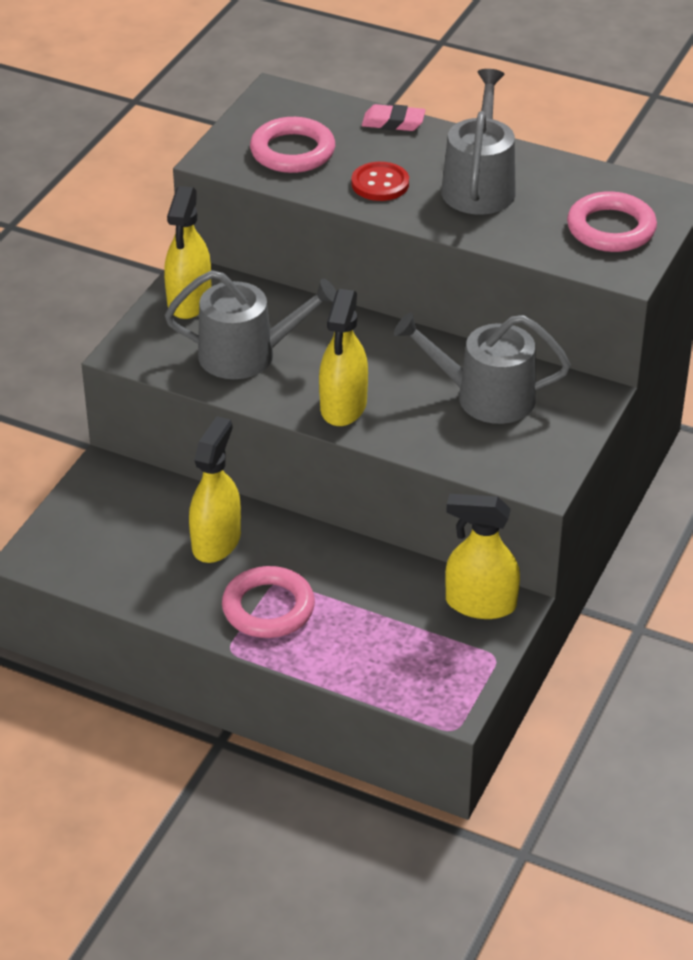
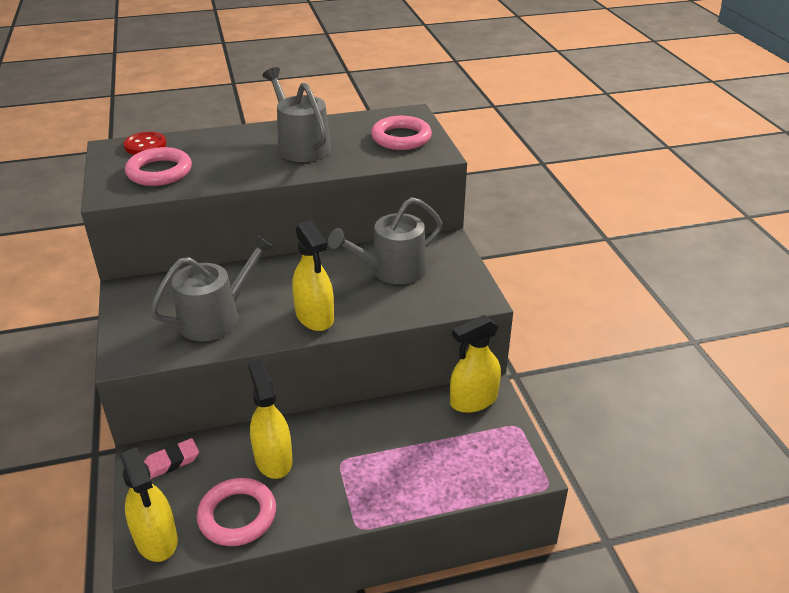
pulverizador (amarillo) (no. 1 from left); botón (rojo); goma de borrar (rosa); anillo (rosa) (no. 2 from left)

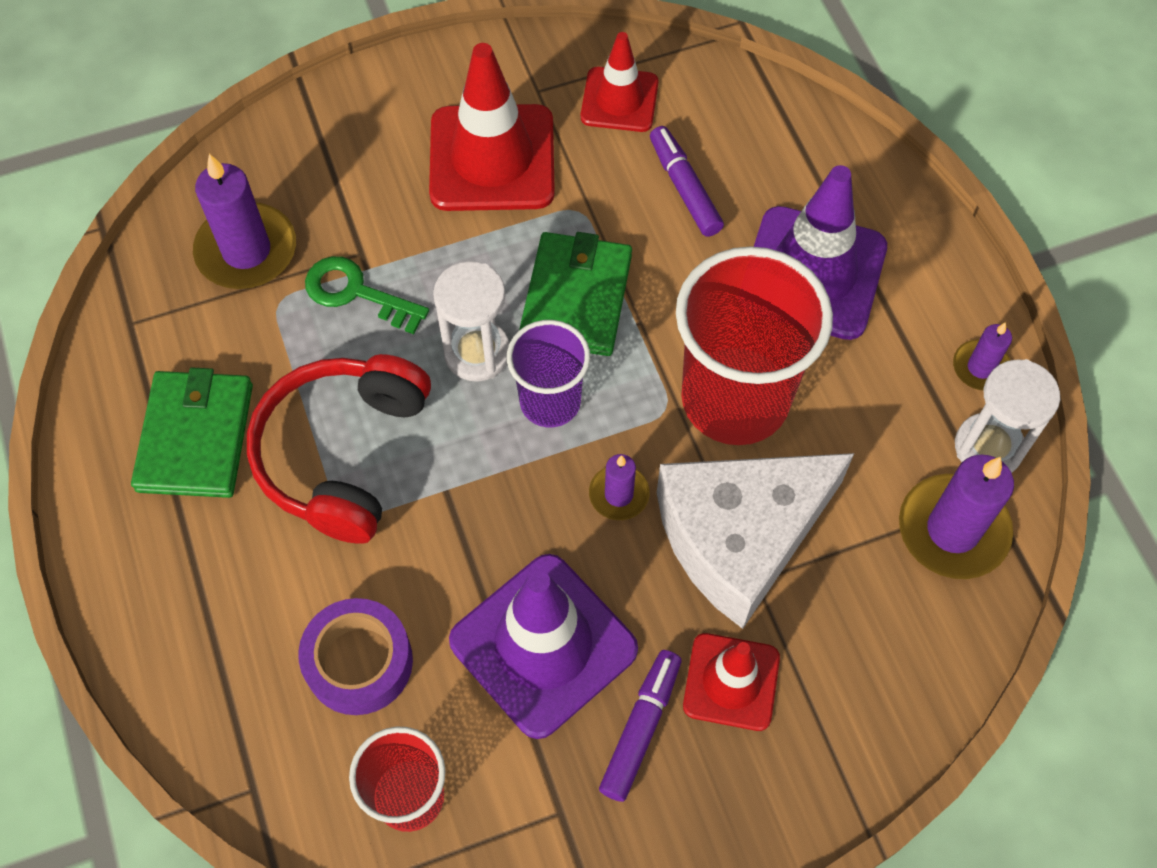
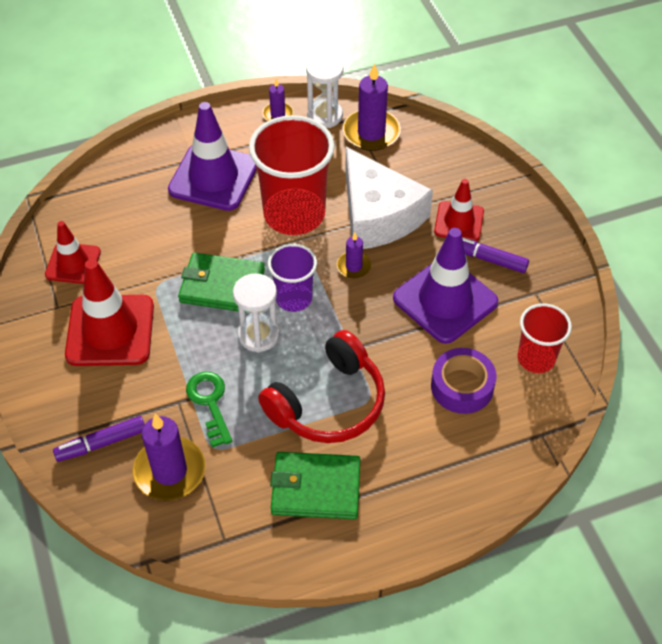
rotulador (morado) (no. 1 from left); llave (verde); auriculares (rojo)

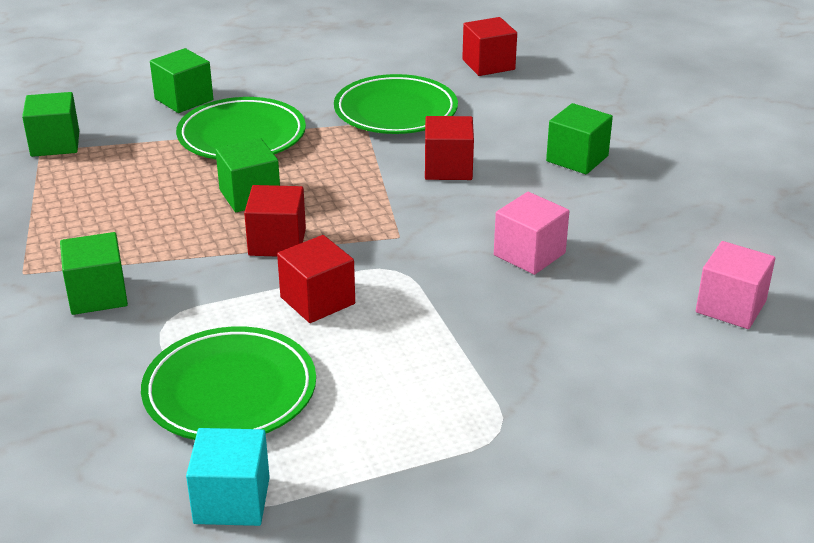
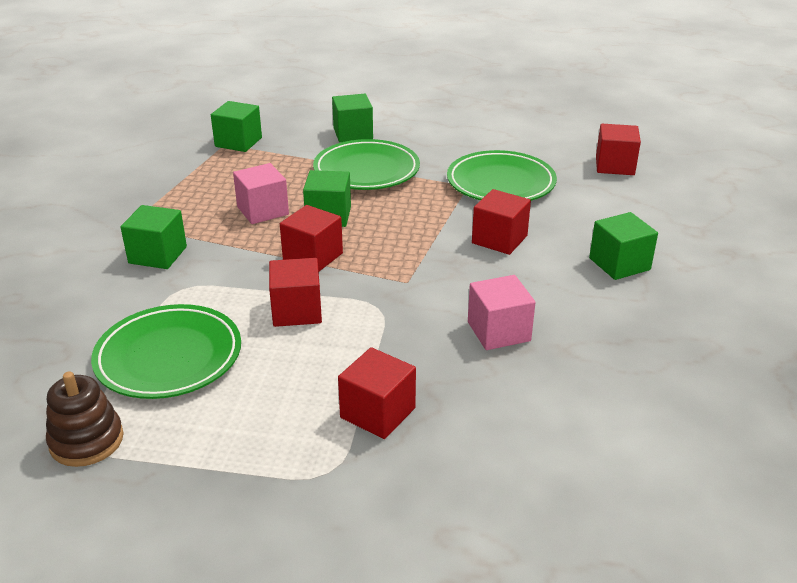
juguete apilable (marrón); cubo (rosa) (no. 1 from left); cubo (rojo) (no. 3 from left)

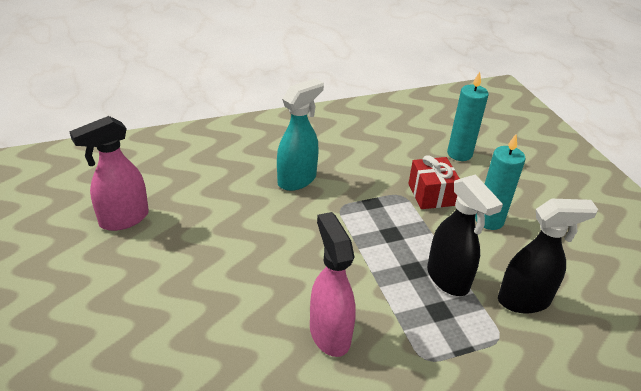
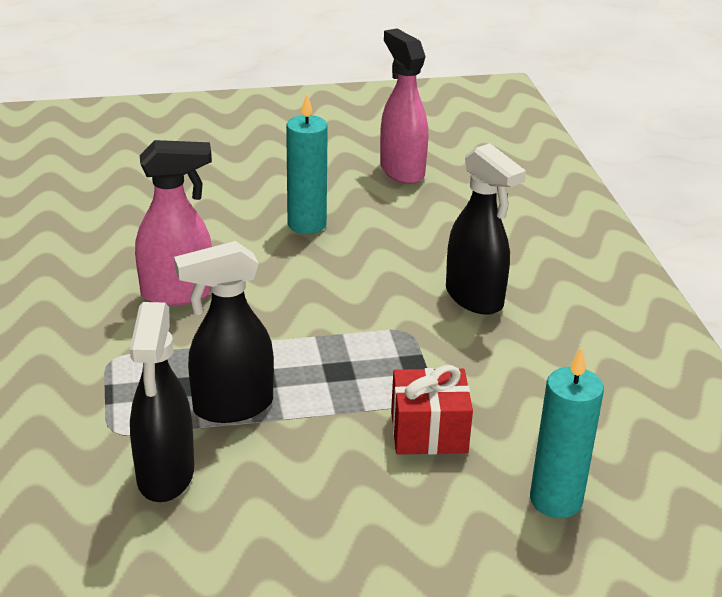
vela (turquesa) (no. 1 from left); pulverizador (negro) (no. 3 from left)

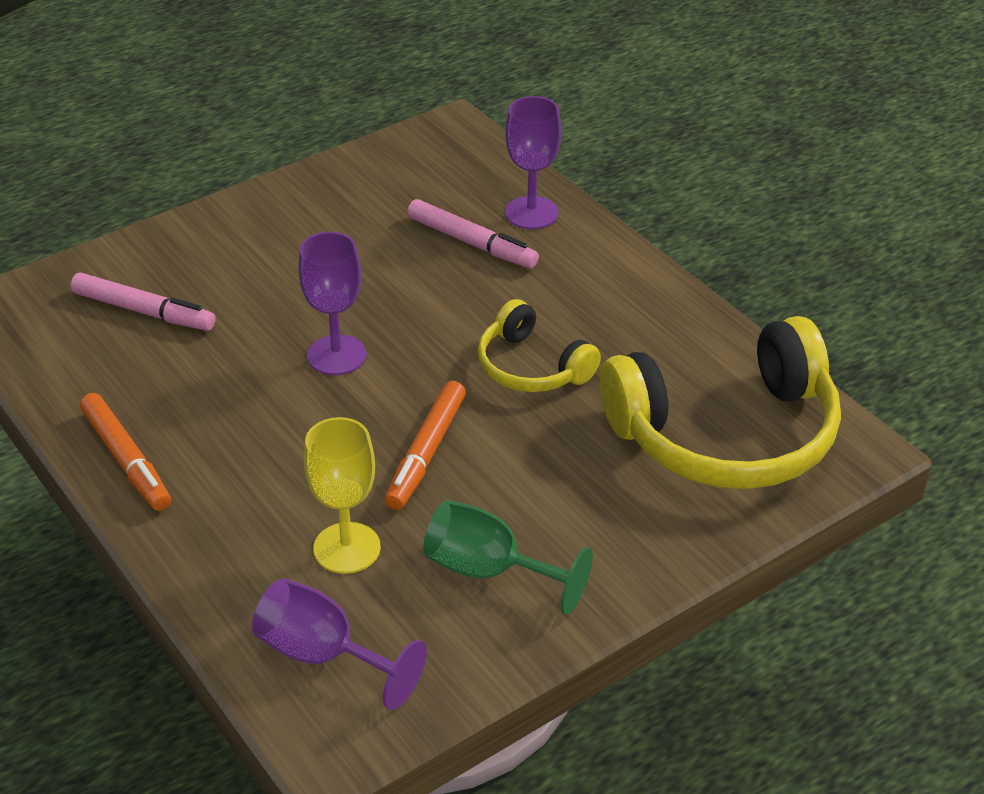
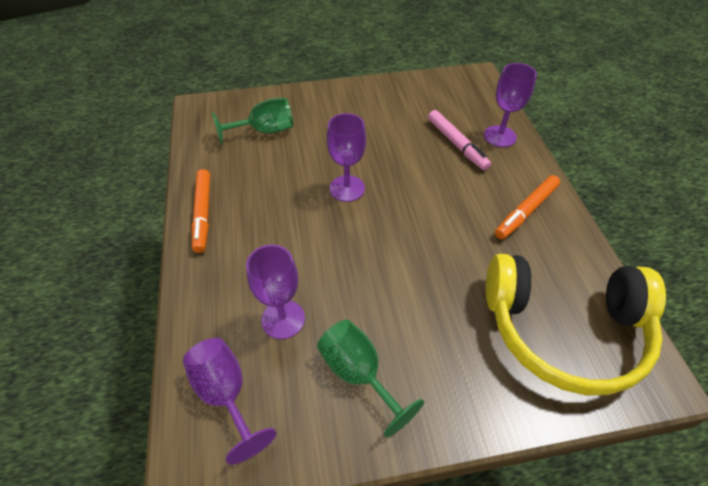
copa (verde) (no. 1 from left); copa (morado) (no. 2 from left); rotulador (naranja) (no. 2 from left); auriculares (amarillo) (no. 1 from left in the first image)

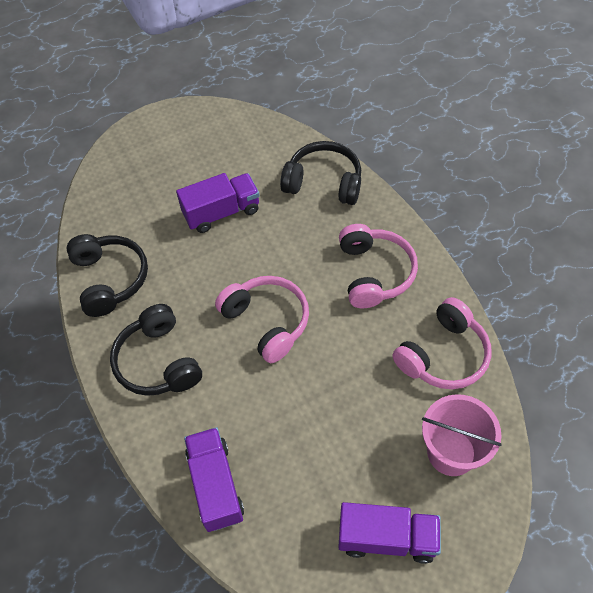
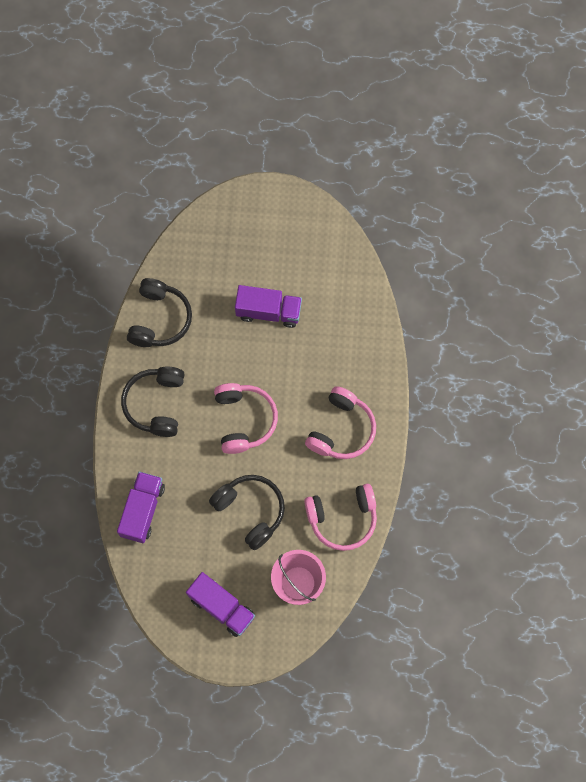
auriculares (negro) (no. 3 from left)

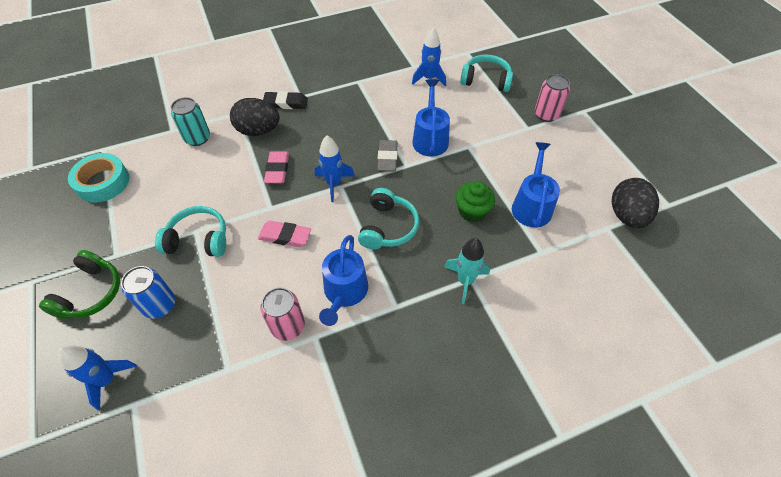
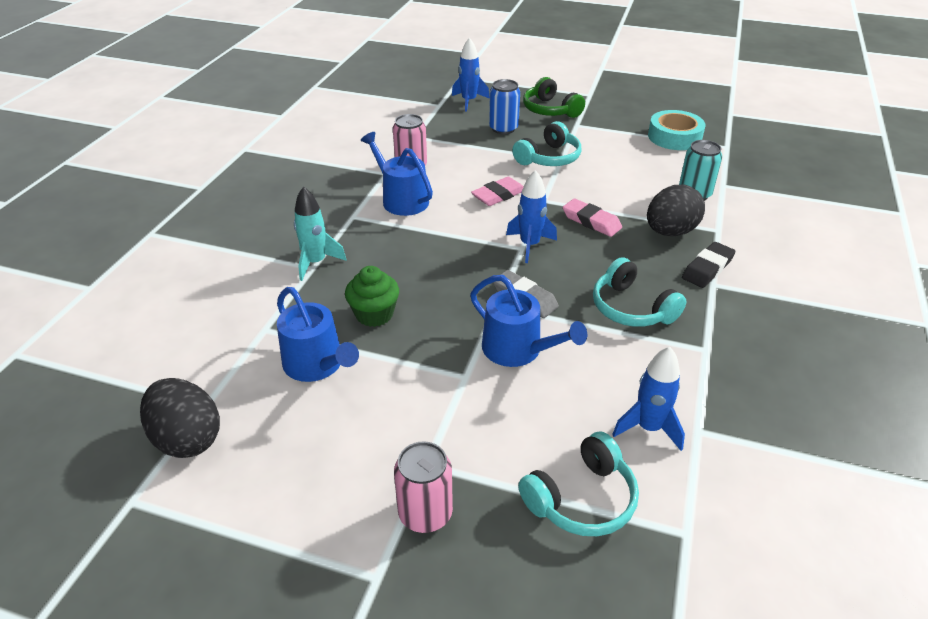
auriculares (turquesa) (no. 3 from left)

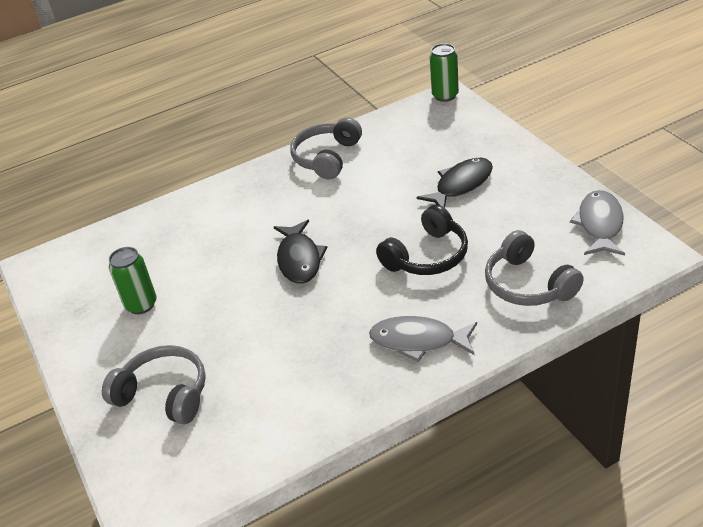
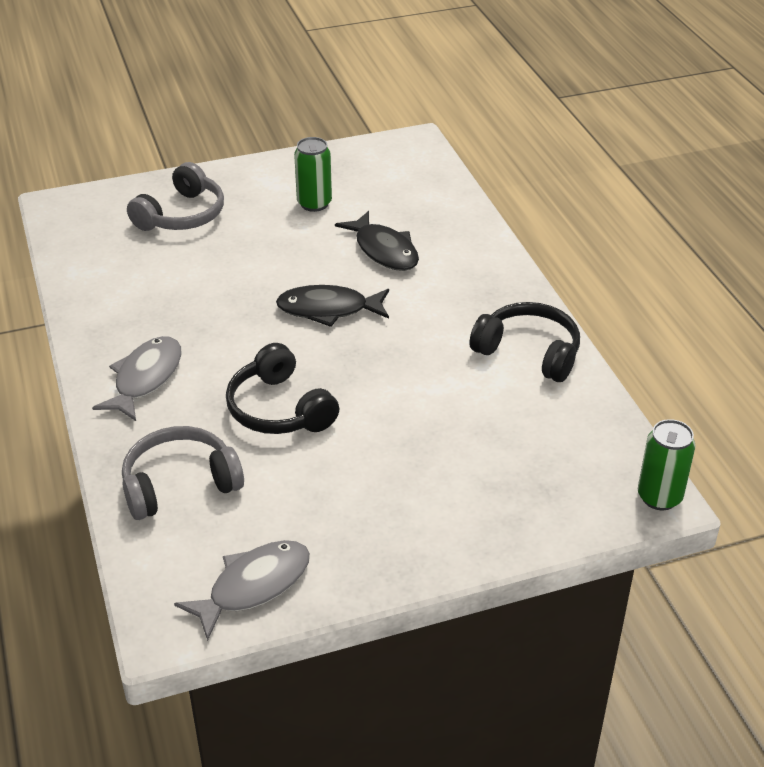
pez (gris) (no. 2 from left); pez (negro) (no. 2 from left); auriculares (negro) (no. 2 from left)

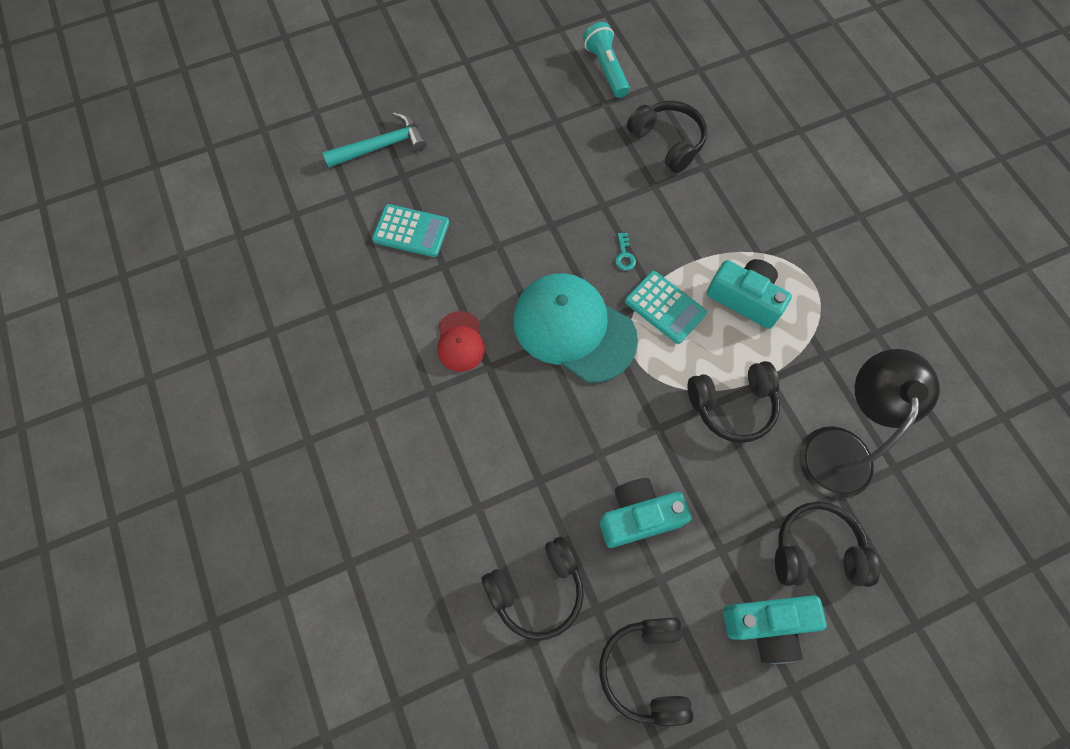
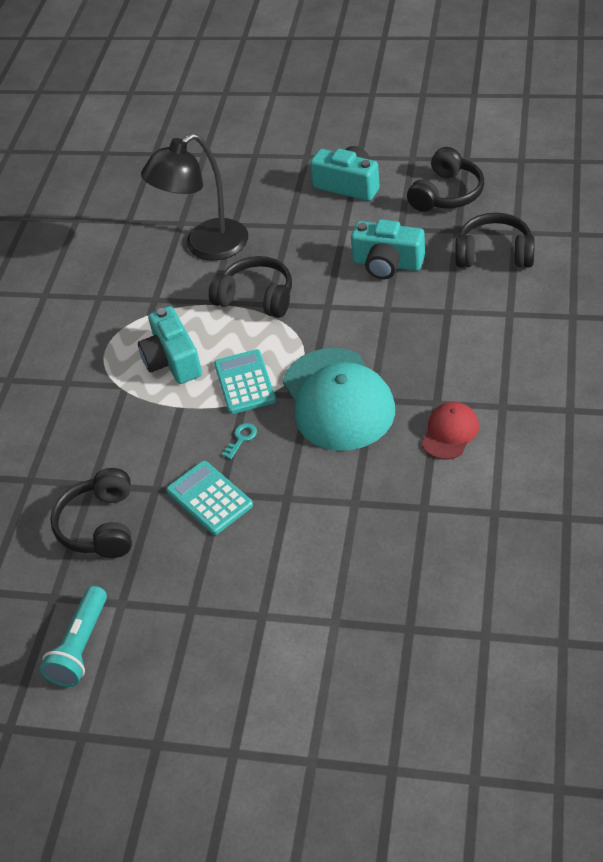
calculadora (turquesa) (no. 1 from left); martillo (turquesa); auriculares (negro) (no. 5 from left in the first image)

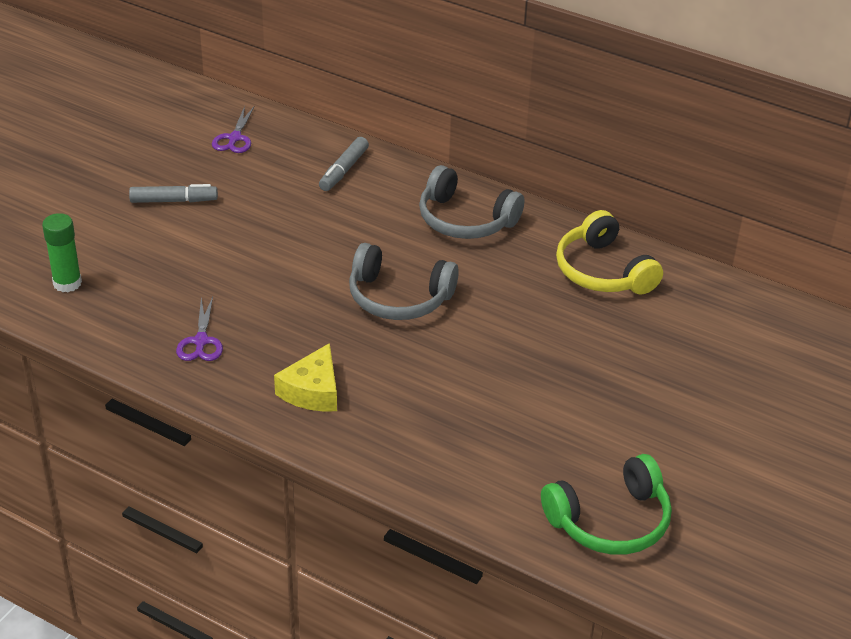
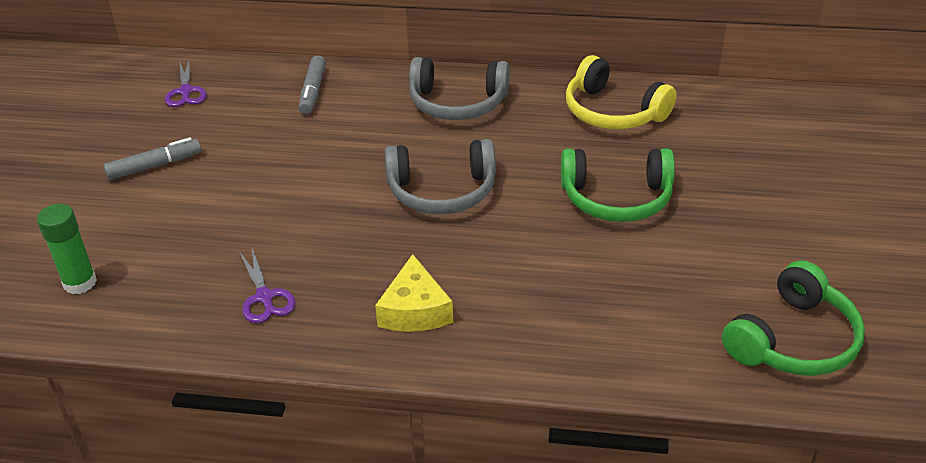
auriculares (verde) (no. 1 from left)

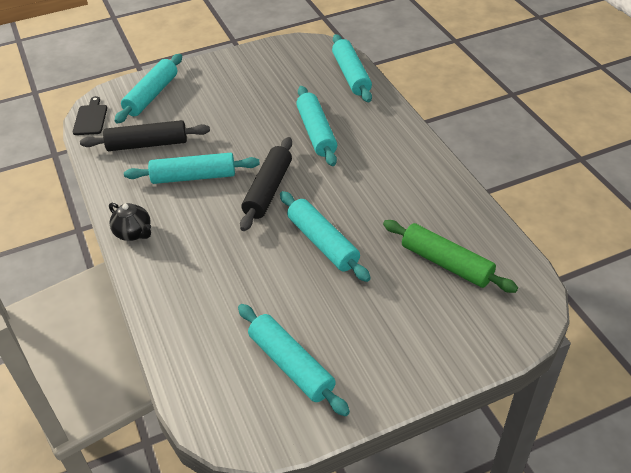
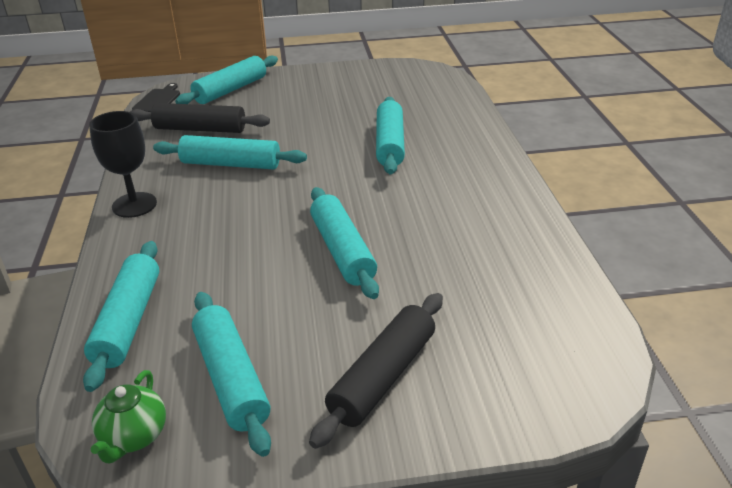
rodillo (turquesa) (no. 1 from left); copa (negro); tetera (verde); rodillo (negro) (no. 2 from left); rodillo (verde)

